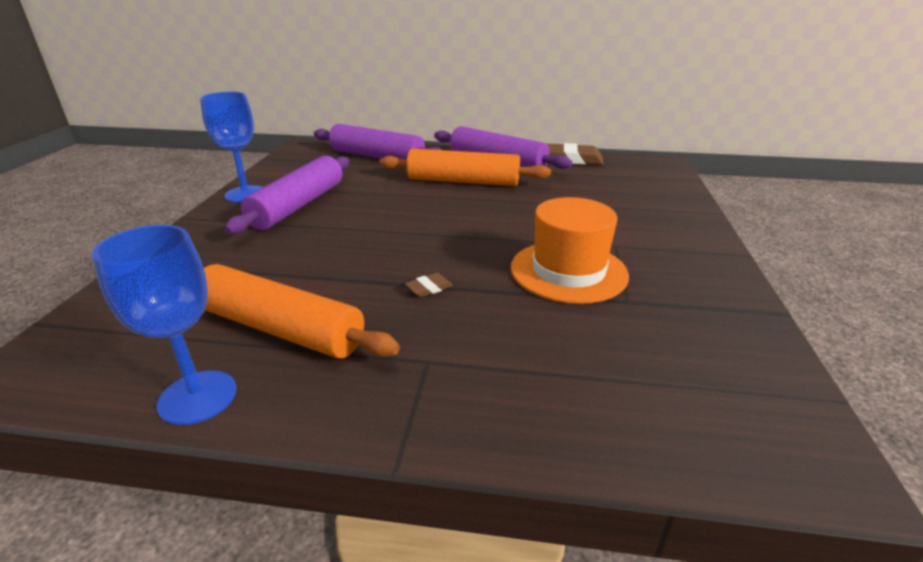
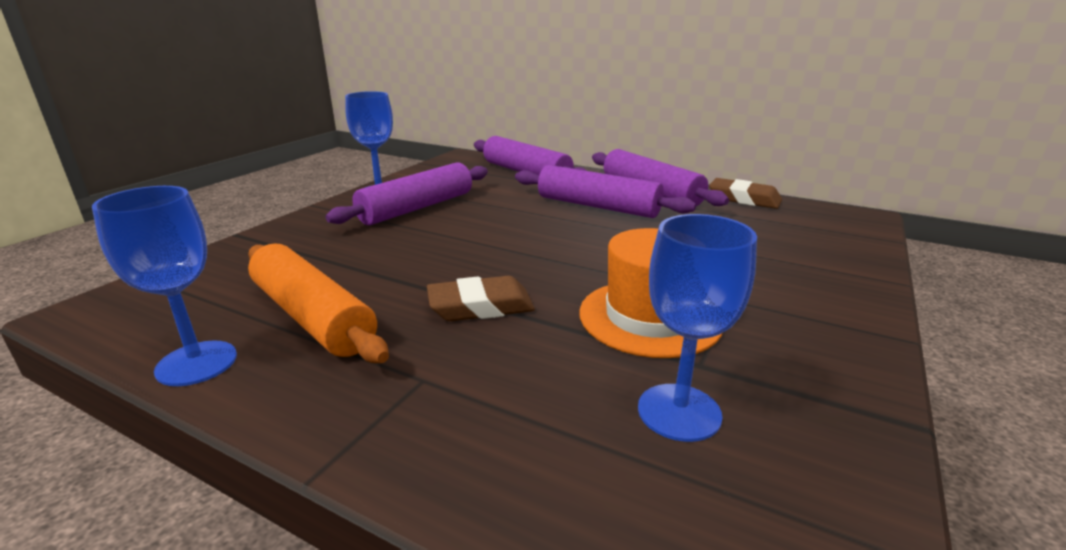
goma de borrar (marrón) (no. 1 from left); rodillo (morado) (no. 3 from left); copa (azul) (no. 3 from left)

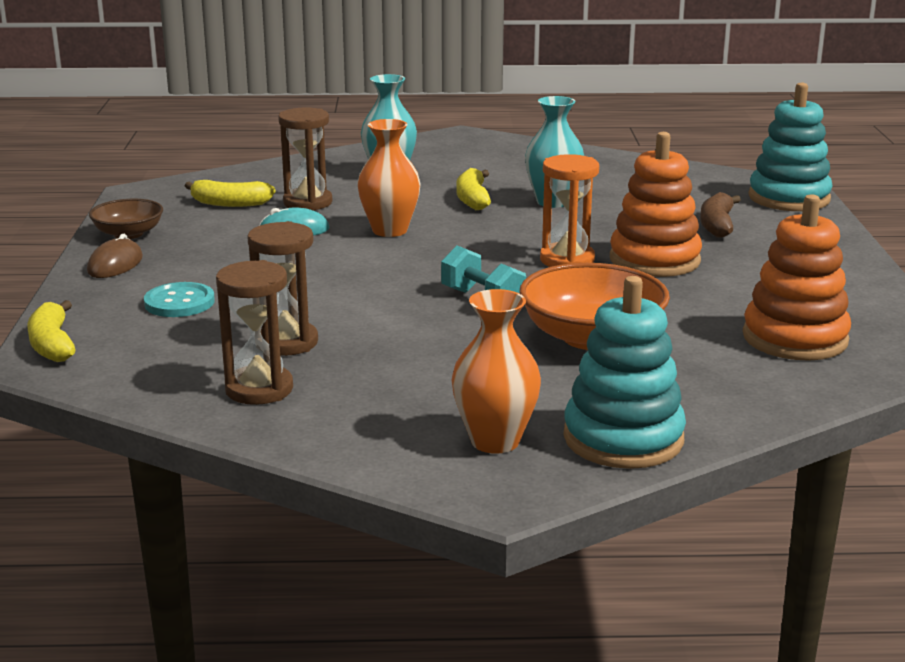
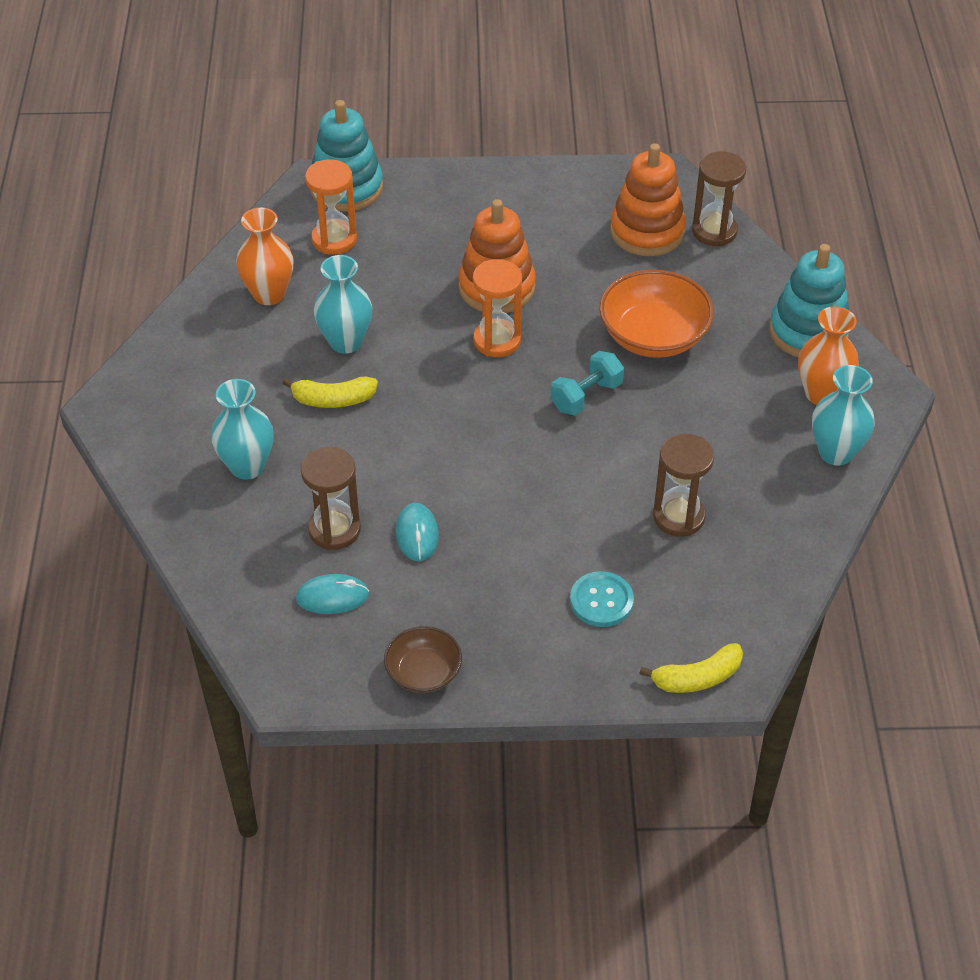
florero (naranja) (no. 1 from left); ratón (turquesa) (no. 1 from left); reloj de arena (naranja) (no. 1 from left); reloj de arena (marrón) (no. 3 from left); florero (turquesa) (no. 3 from left); ratón (marrón); plátano (marrón)

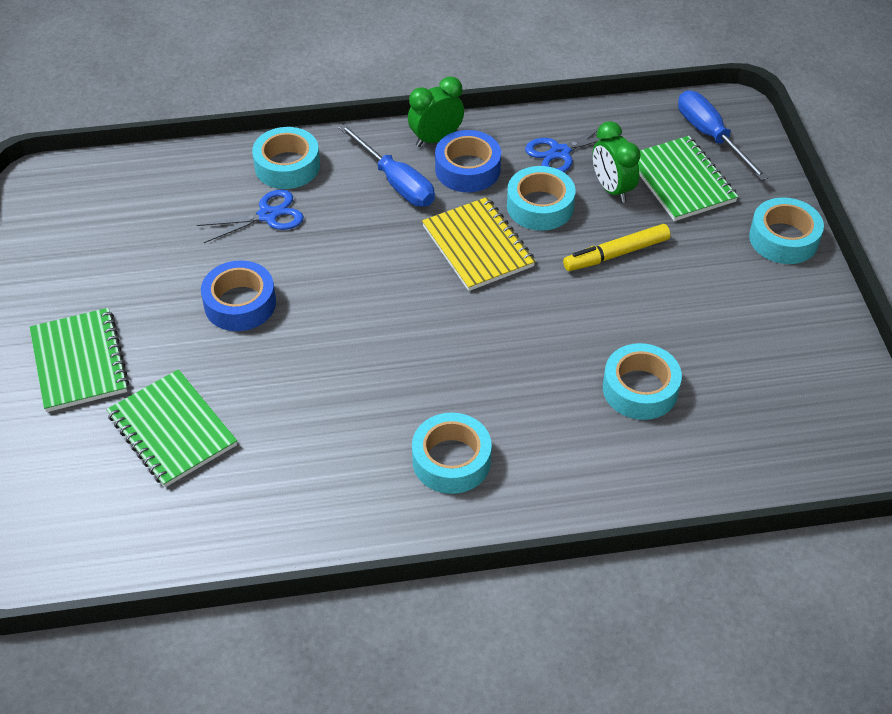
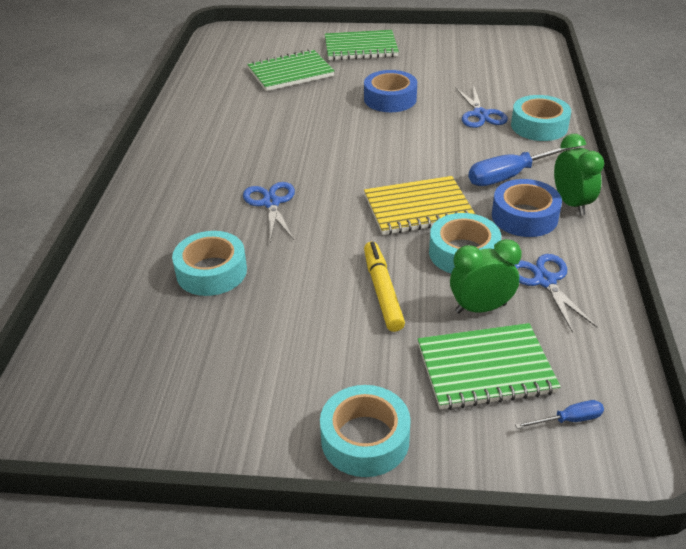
tijeras (azul) (no. 1 from left); destornillador (azul) (no. 2 from left); cinta adhesiva (turquesa) (no. 2 from left in the first image)

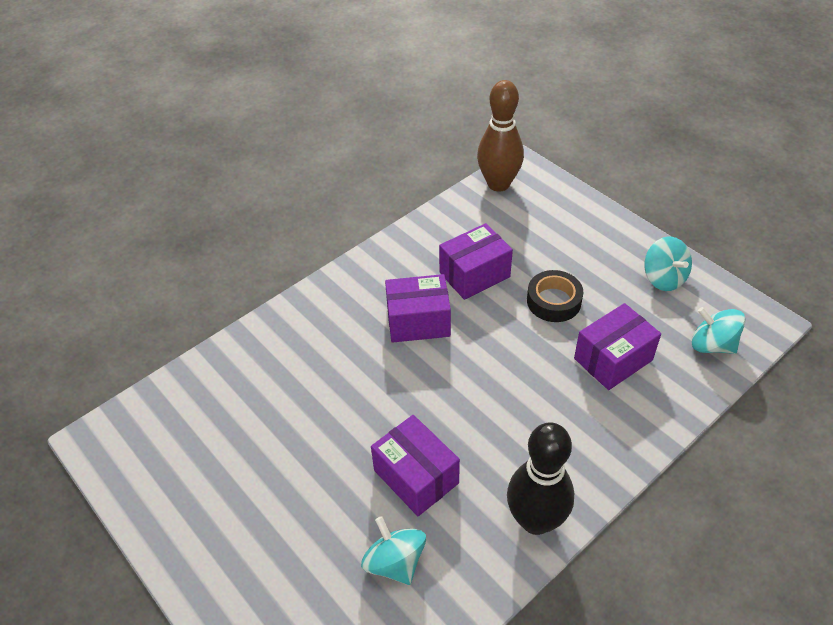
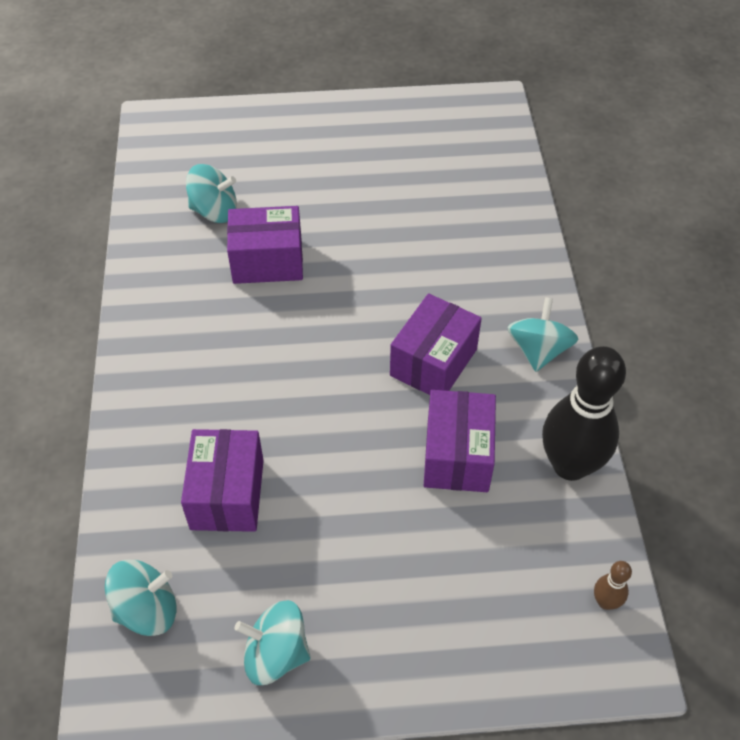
peonza (turquesa) (no. 4 from left); bolo (negro); bolo (marrón); cinta adhesiva (negro)

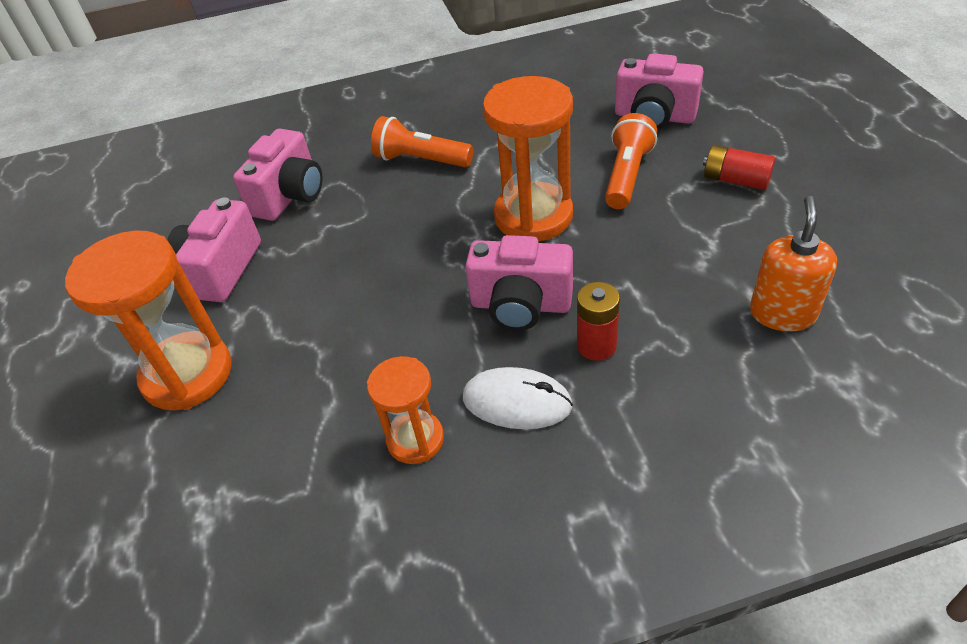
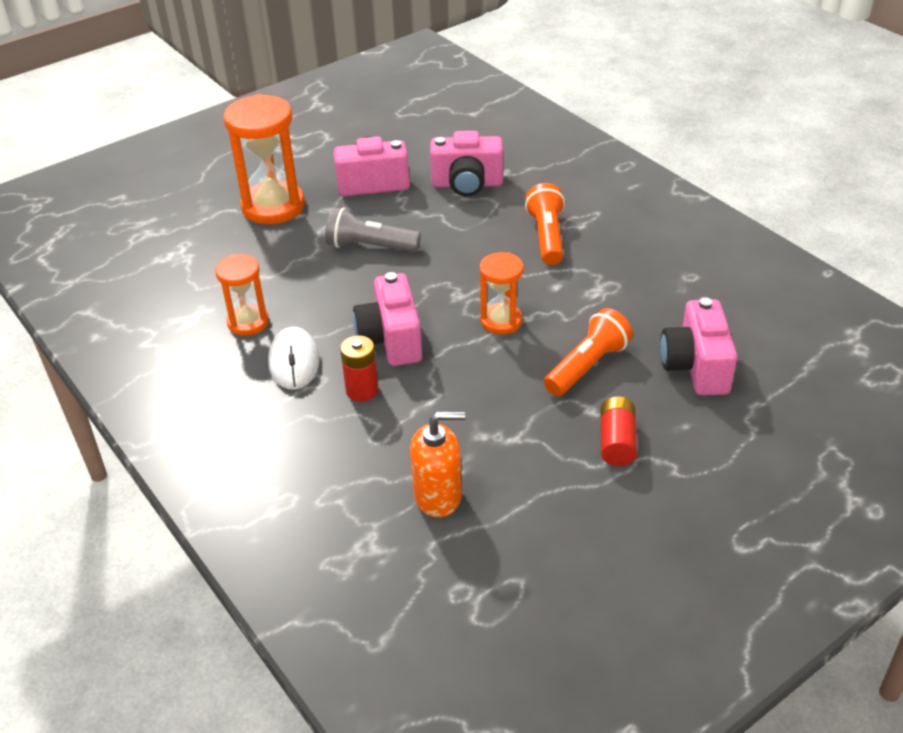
lámpara de mano (gris); reloj de arena (naranja) (no. 3 from left); lámpara de mano (naranja) (no. 2 from left)

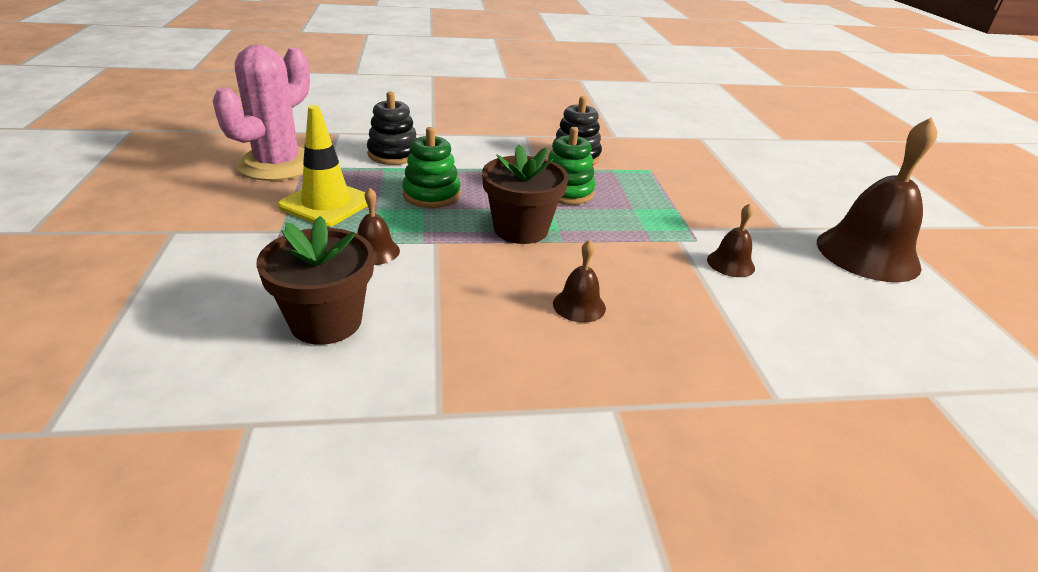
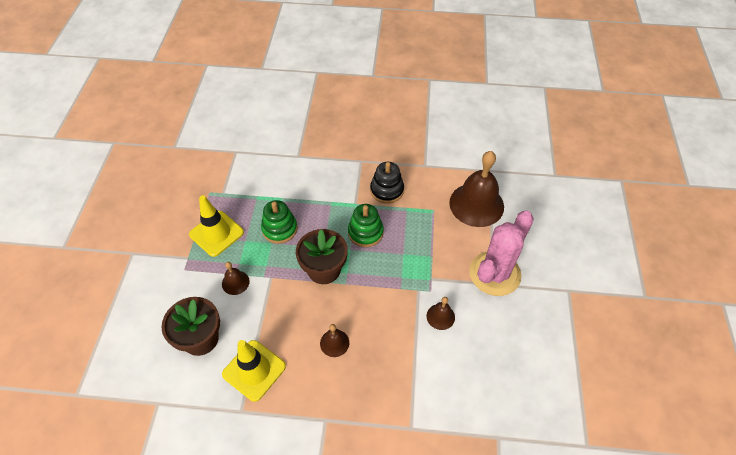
cono de tráfico (amarillo) (no. 2 from left); campana (marrón) (no. 4 from left); cactus (rosa); juguete apilable (negro) (no. 1 from left in the first image)

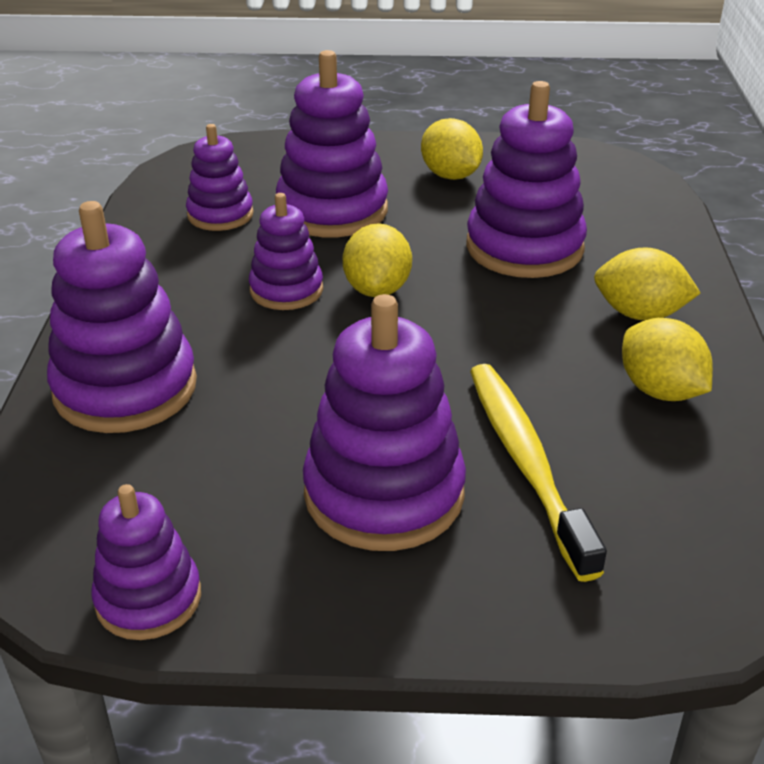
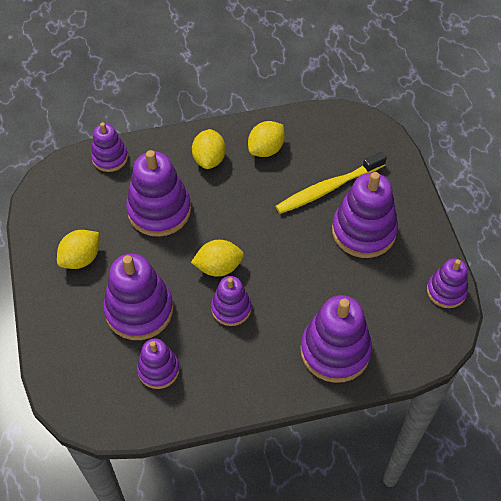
juguete apilable (morado) (no. 1 from left)

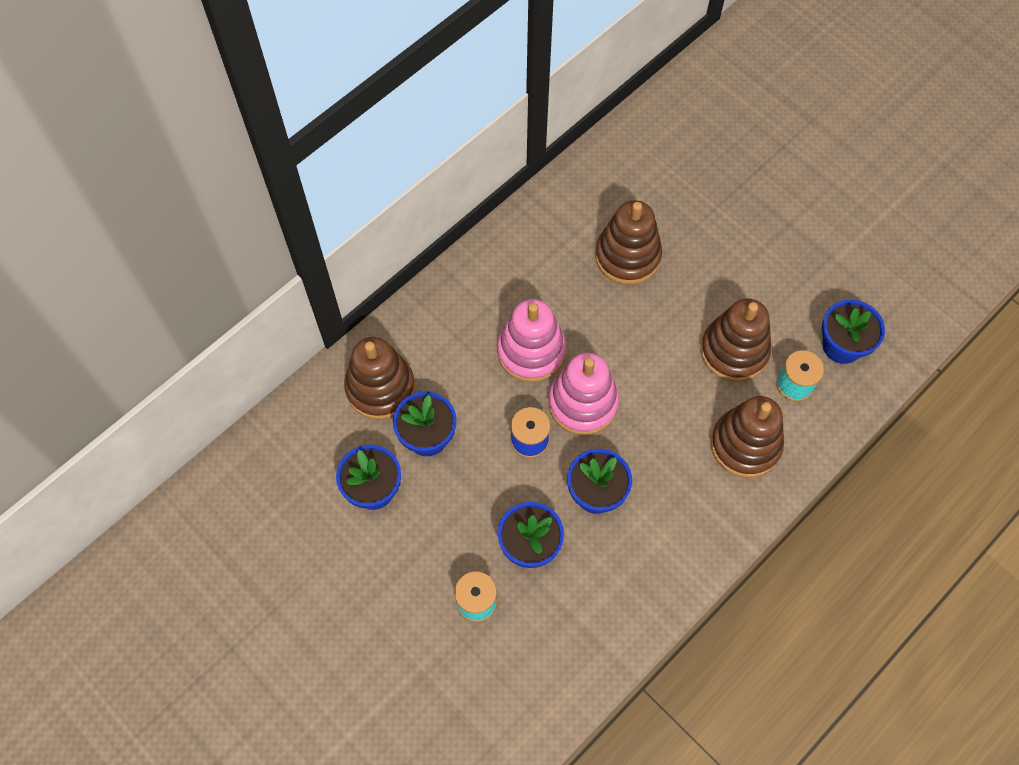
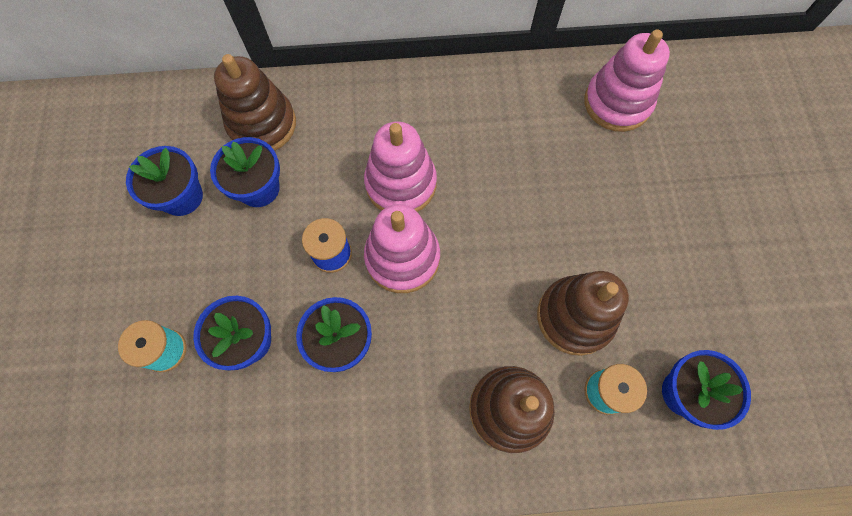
juguete apilable (rosa) (no. 3 from left); juguete apilable (marrón) (no. 2 from left in the first image)

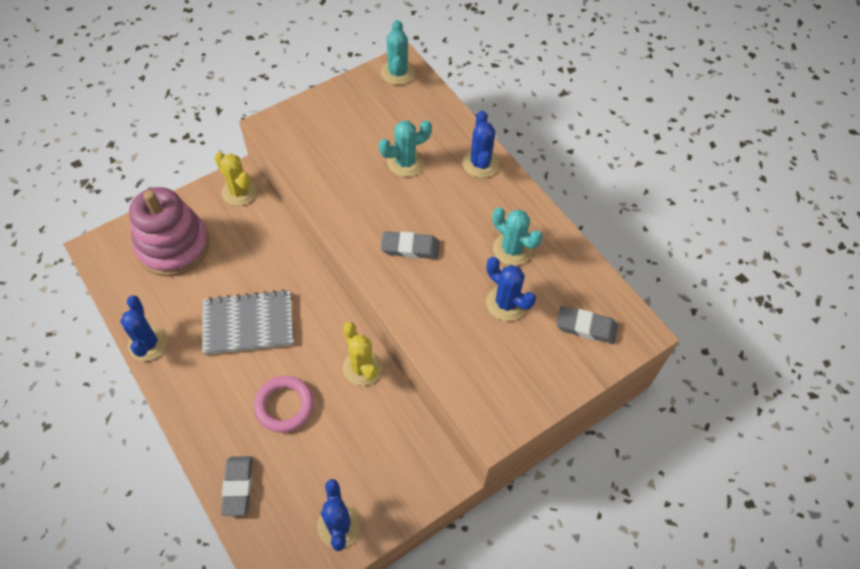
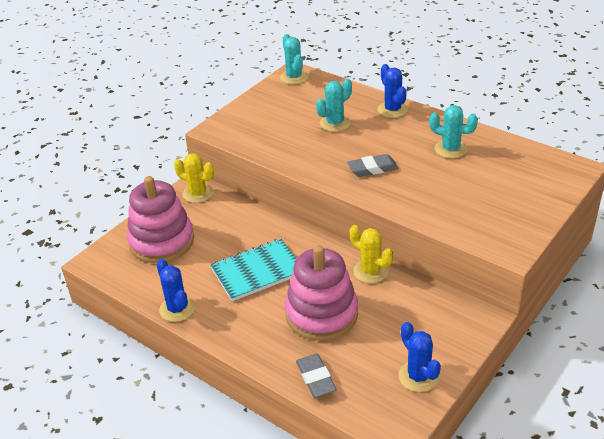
cuaderno (turquesa); juguete apilable (rosa) (no. 2 from left); cactus (azul) (no. 4 from left in the first image); goma de borrar (gris) (no. 3 from left in the first image)

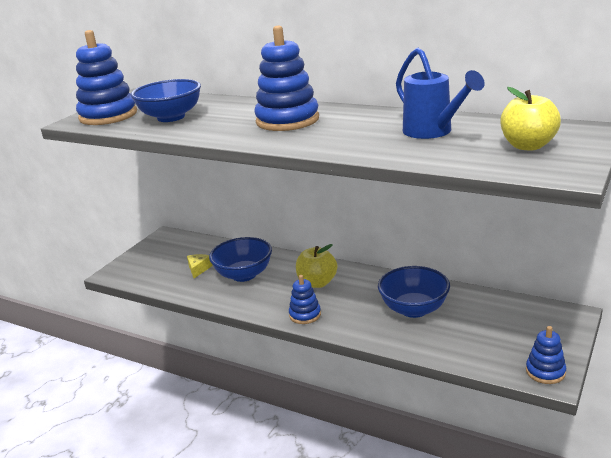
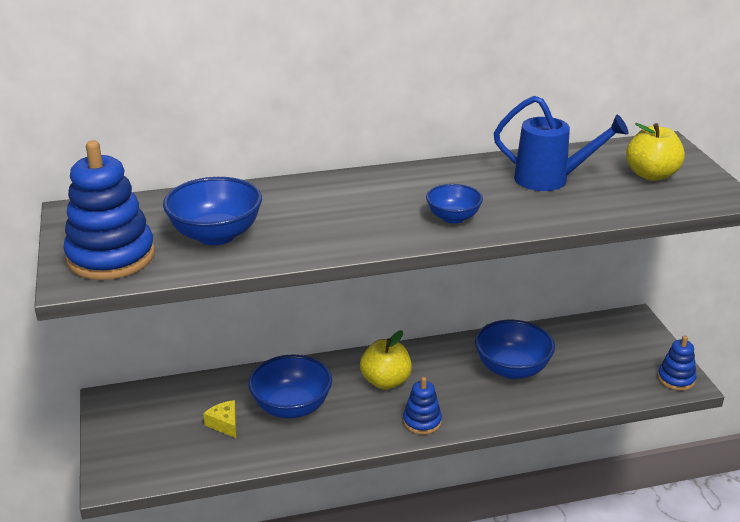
cuenco (azul) (no. 3 from left); juguete apilable (azul) (no. 2 from left in the first image)

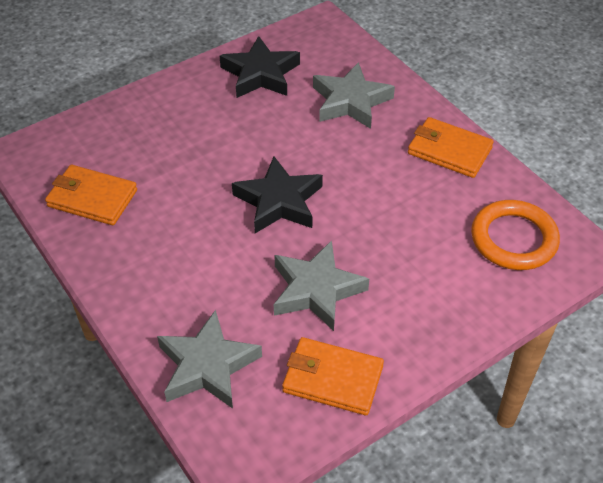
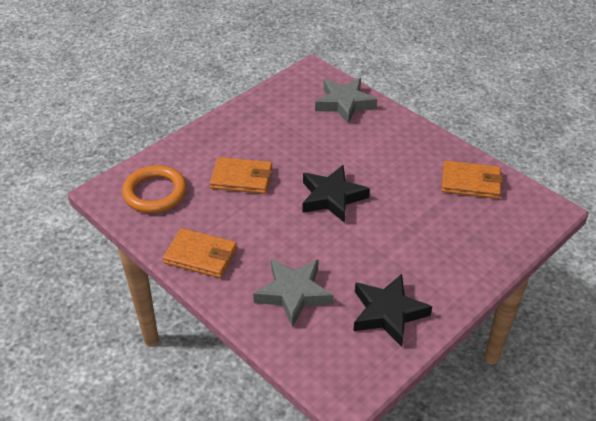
cartera (naranja) (no. 2 from left); estrella (gris) (no. 2 from left in the first image)

